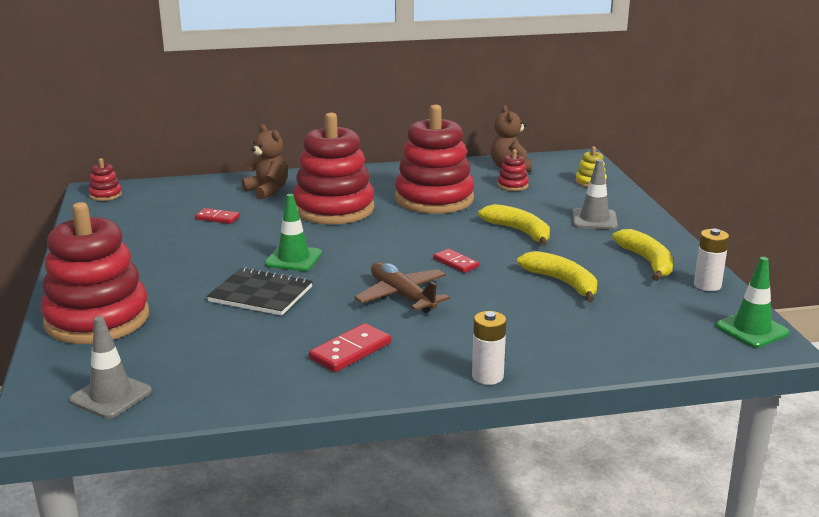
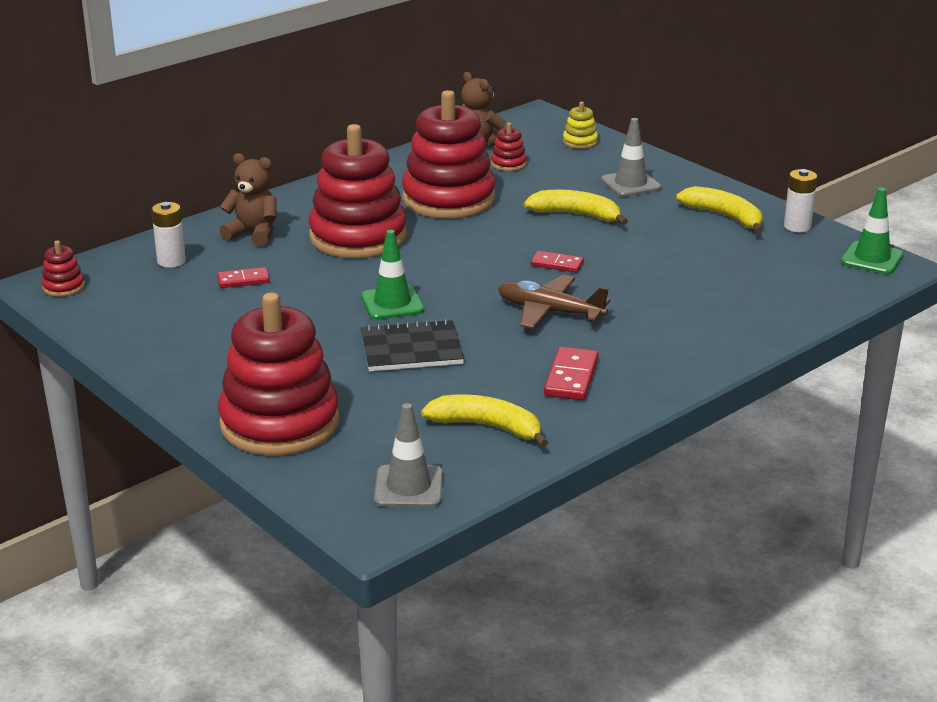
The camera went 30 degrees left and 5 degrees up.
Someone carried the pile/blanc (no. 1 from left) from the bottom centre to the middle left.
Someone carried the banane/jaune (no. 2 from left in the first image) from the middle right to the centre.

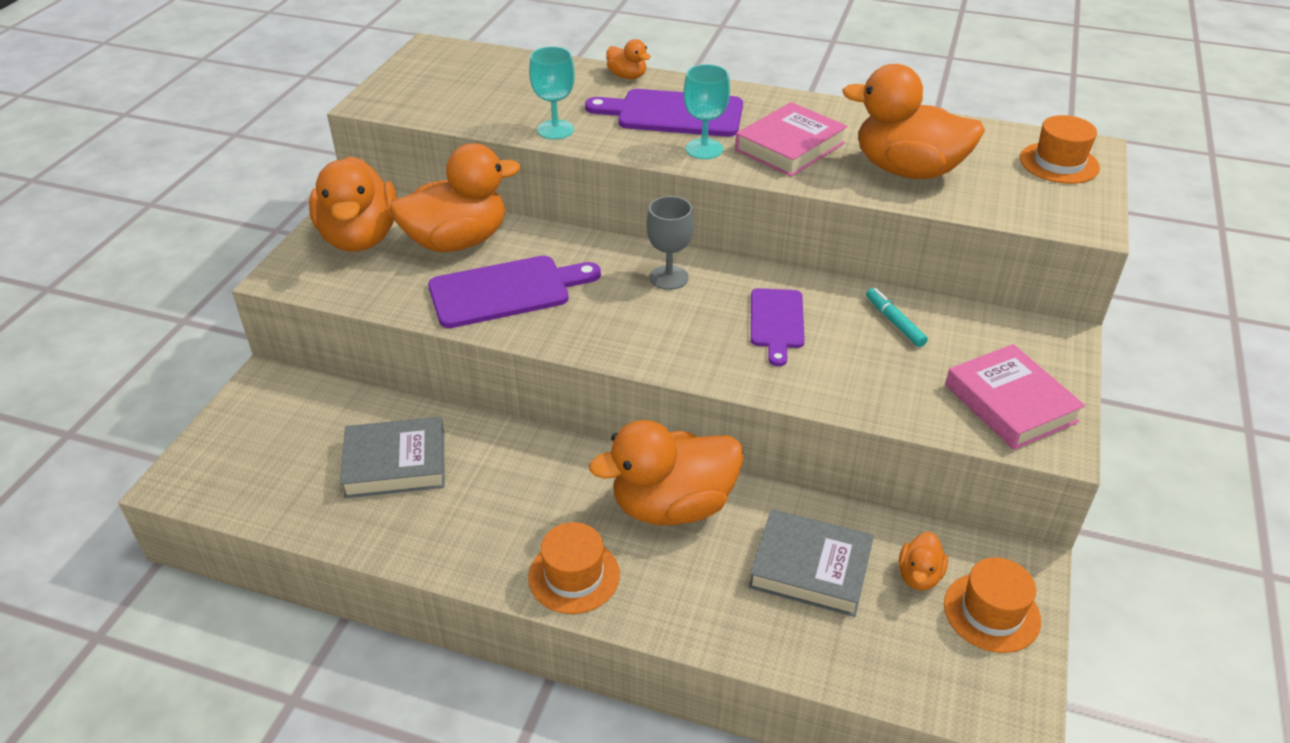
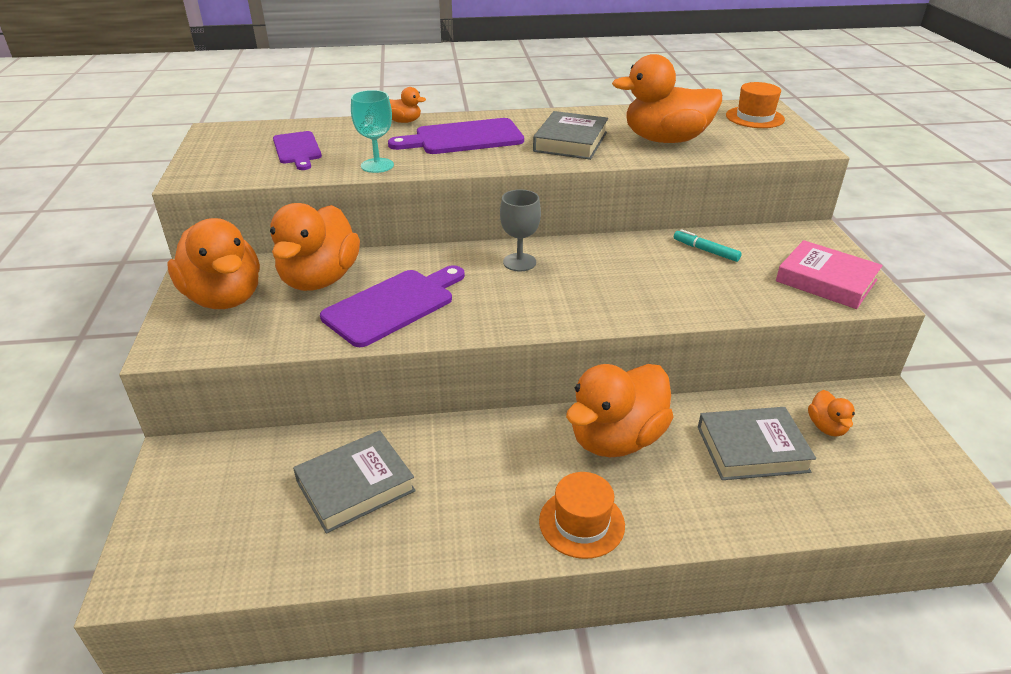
The camera went 25 degrees left and 5 degrees down.
Someone rotated the canard/orange (no. 2 from left) at the top centre by 150 degrees clockwise.
Someone carried the planche à découper/violet (no. 3 from left in the first image) from the centre to the top left.
Someone repainted the livre/rose (no. 1 from left) at the top centre, which became the livre/gris (no. 2 from left) at the top centre.
Someone took away the verre à pied/turquoise (no. 2 from left) at the top centre.
Someone took away the chapeau/orange (no. 2 from left) at the bottom right.

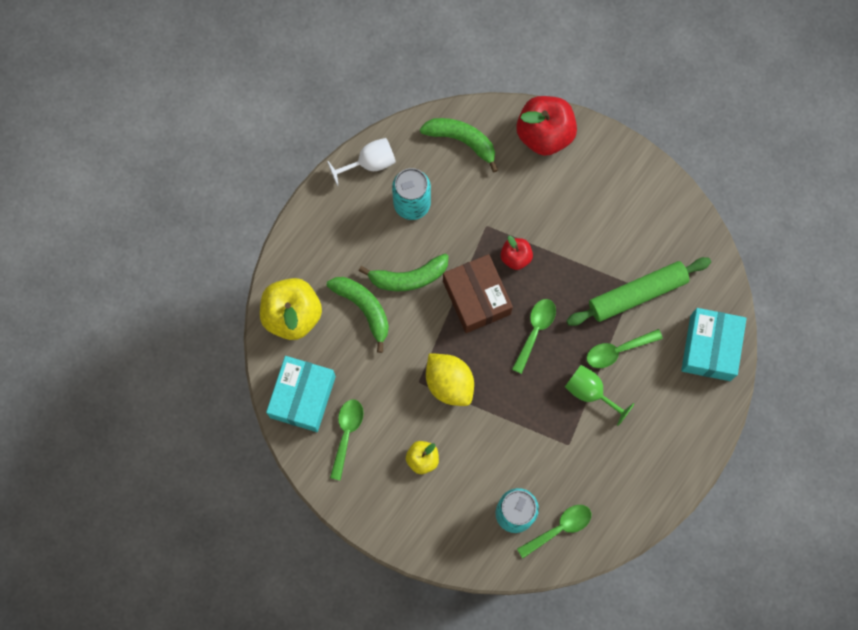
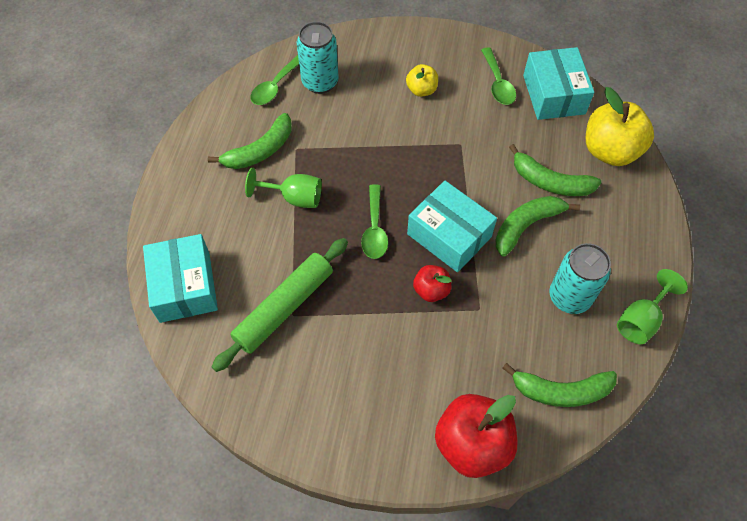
The camera went 155 degrees right and 15 degrees down.
Someone put down the banane/vert (no. 1 from left) at the top centre.
Someone repainted the boîte/marron at the centre, which became the boîte/turquoise (no. 2 from left) at the centre.
Someone repainted the verre à pied/blanc at the top centre, which became the verre à pied/vert (no. 2 from left) at the middle right.
Someone took away the citron/jaune at the centre.
Someone took away the cuillère/vert (no. 4 from left) at the middle right.

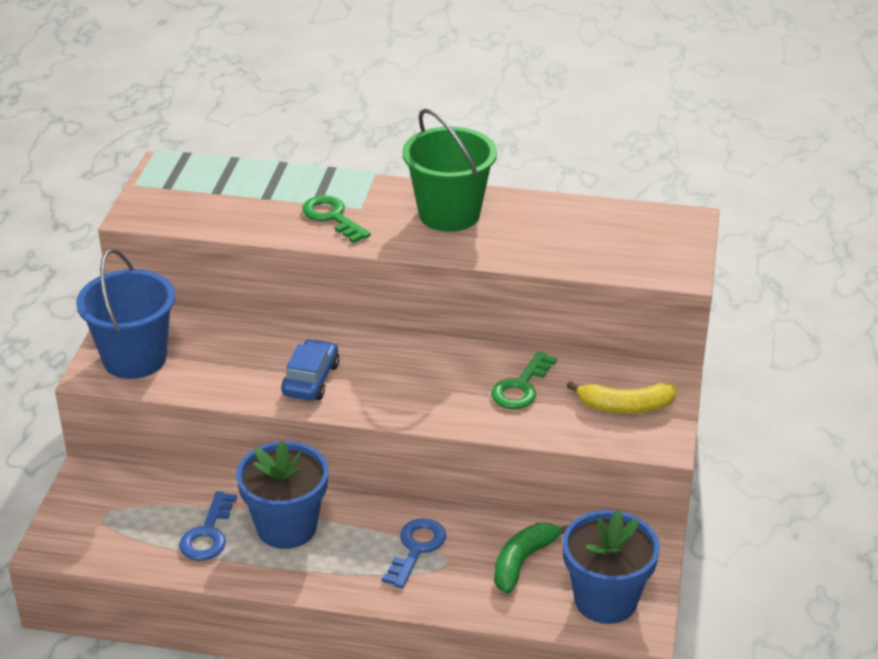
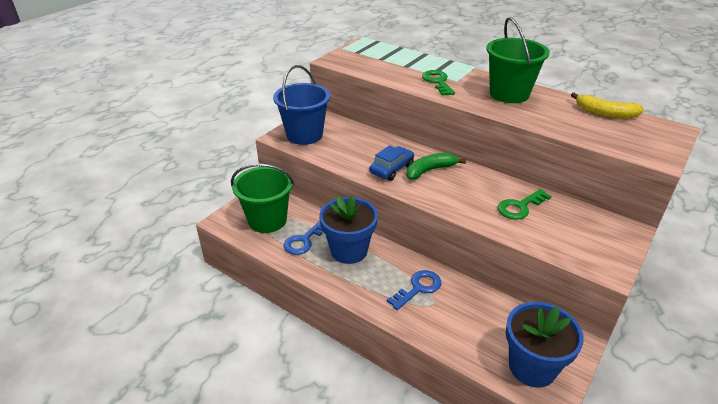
The camera went 25 degrees right and 0 degrees up.
Someone put down the seau/vert (no. 1 from left) at the centre.
Someone carried the banane/vert from the bottom centre to the centre.
Someone carried the banane/jaune from the middle right to the top right.

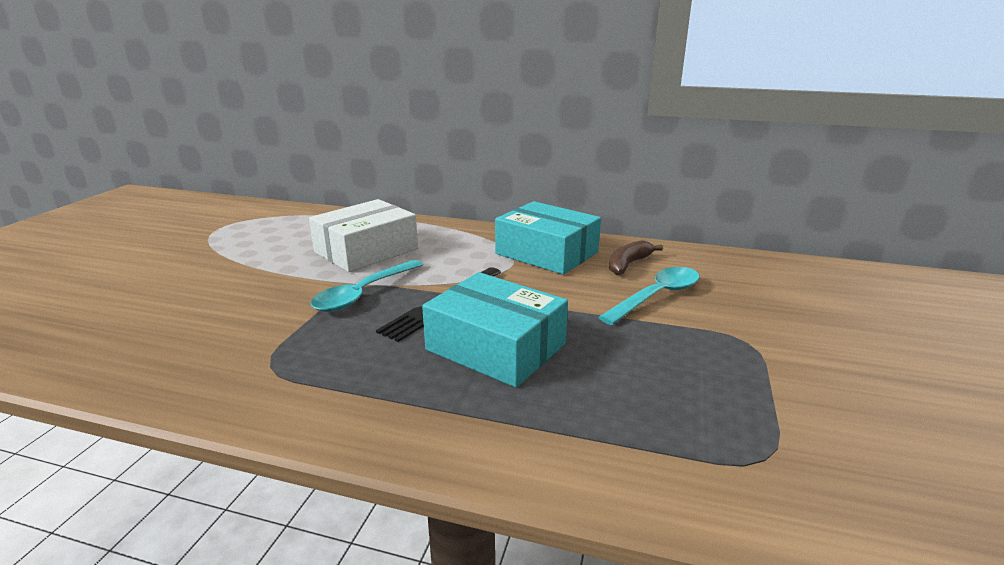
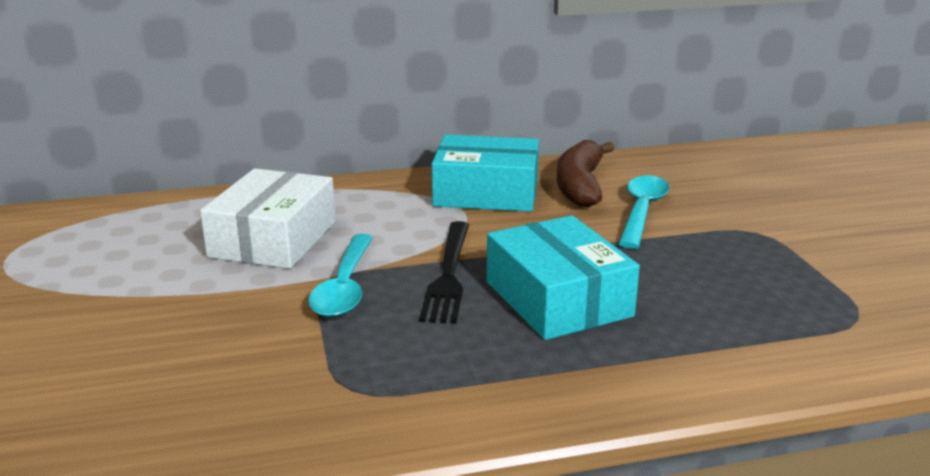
The camera went 30 degrees left and 0 degrees up.
Someone rotated the boîte/turquoise (no. 1 from left in the first image) at the centre by 60 degrees clockwise.
Someone scaled the banane/marron at the centre by 1.58.

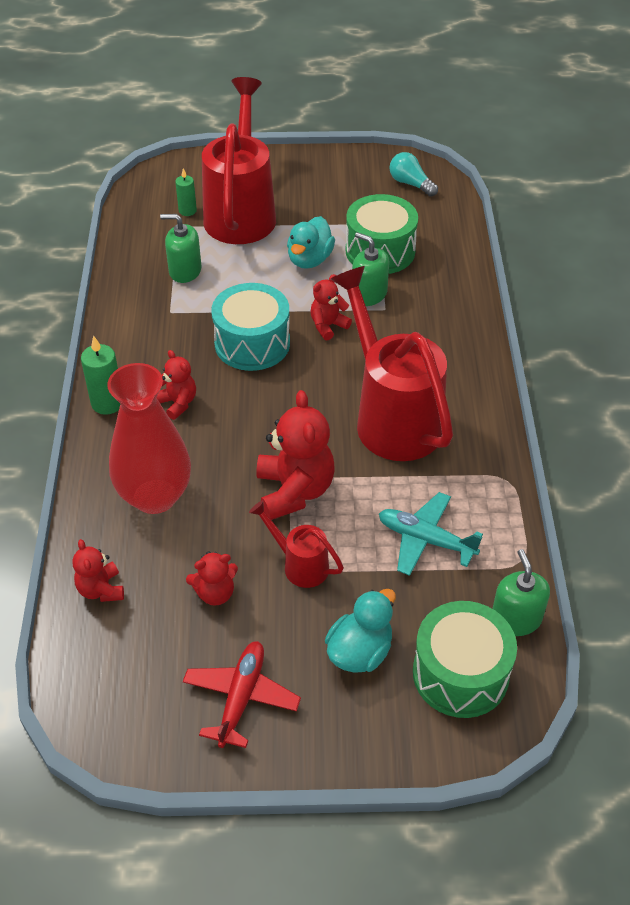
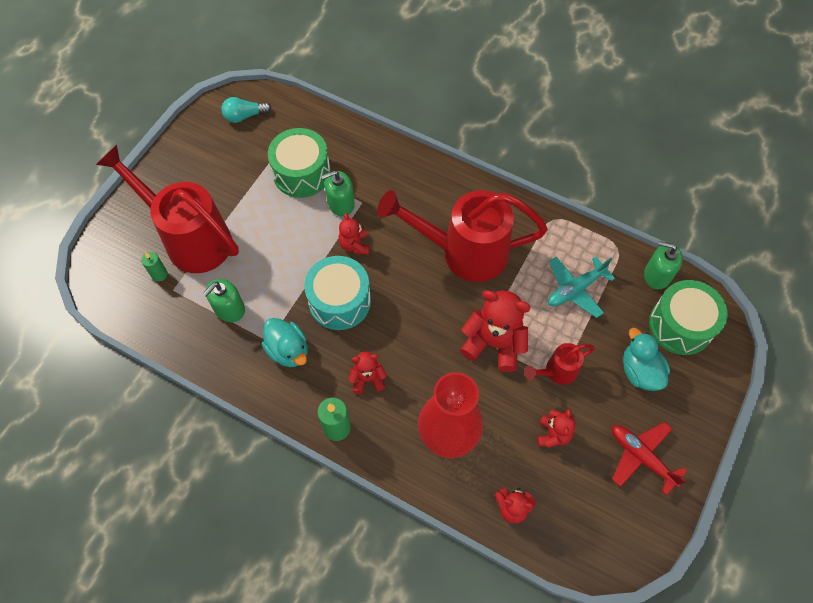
The camera went 60 degrees left and 15 degrees up.
Someone carried the canard/turquoise (no. 1 from left) from the top centre to the centre.

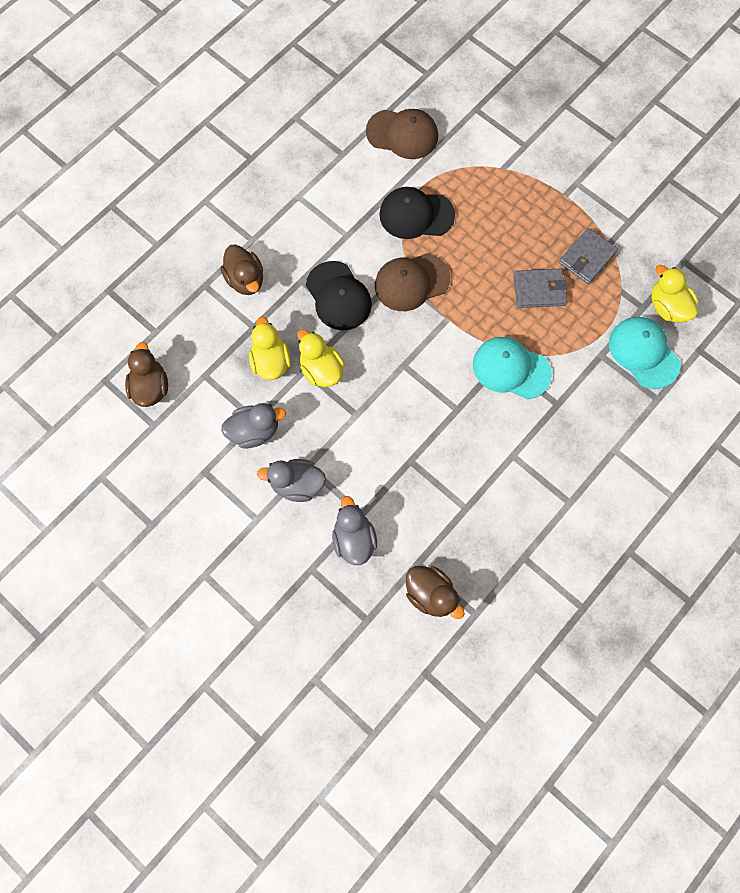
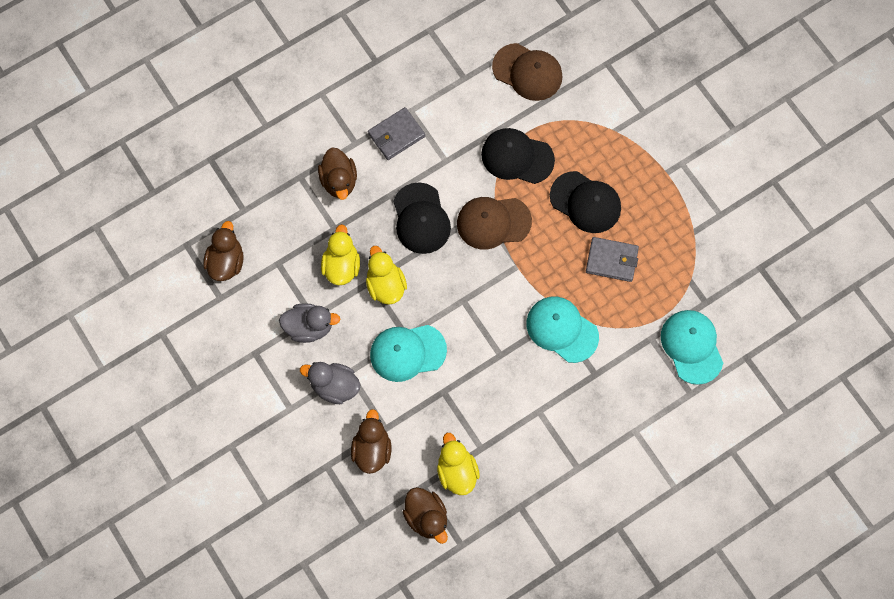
The camera went 15 degrees right and 0 degrees up.
Someone repainted the canard/gris (no. 3 from left) at the centre, which became the canard/marron (no. 3 from left) at the bottom centre.
Someone carried the portefeuille/gris (no. 2 from left in the first image) from the top right to the top centre.
Someone put down the casquette/turquoise (no. 1 from left) at the centre.
Someone carried the canard/jaune (no. 3 from left) from the top right to the bottom centre.
Someone put down the casquette/noir (no. 3 from left) at the centre.

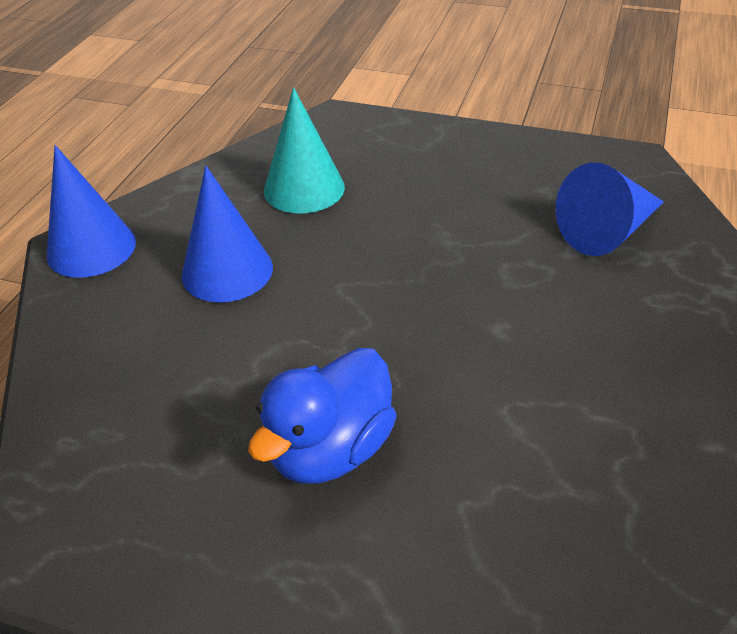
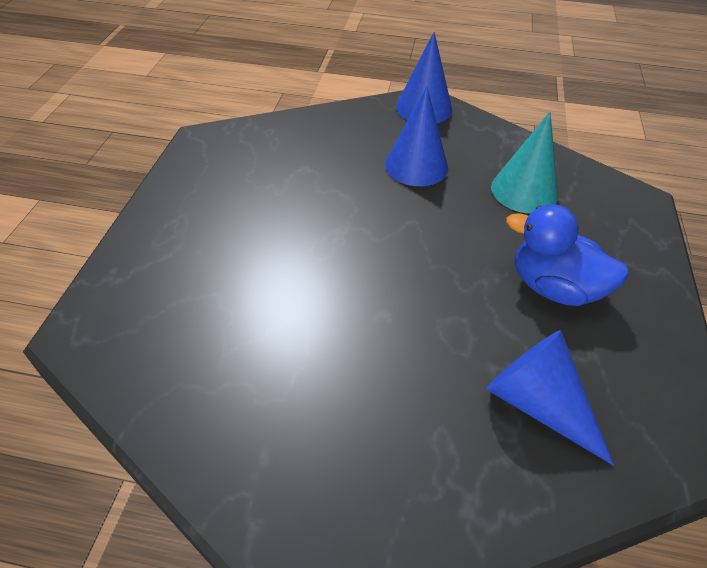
The camera went 80 degrees right and 5 degrees up.
Someone carried the canard/bleu from the centre to the middle right.

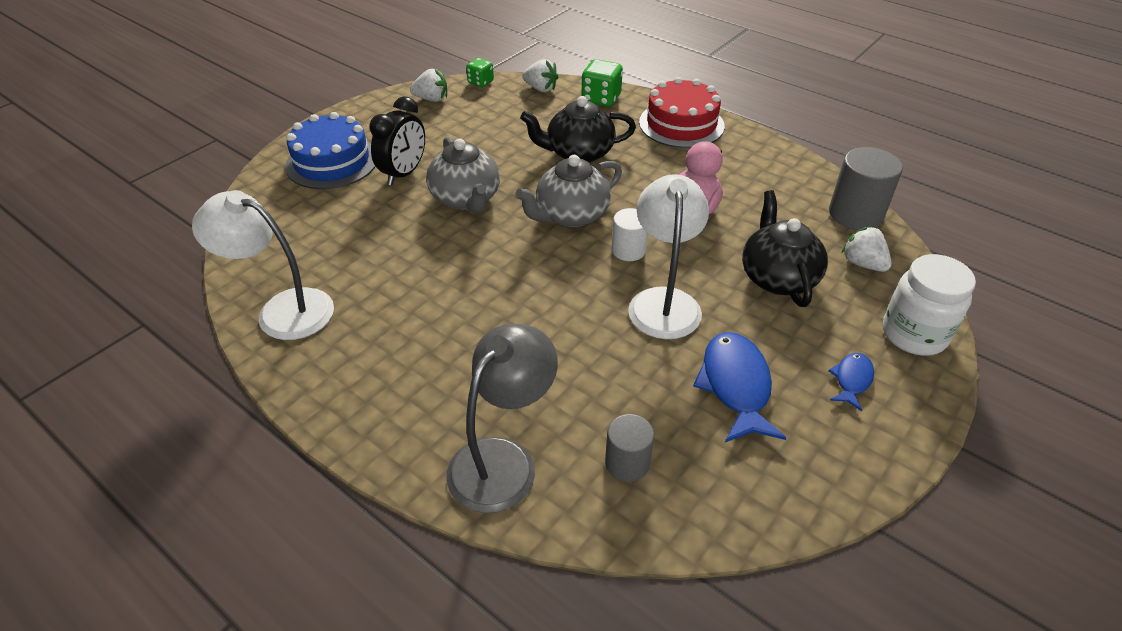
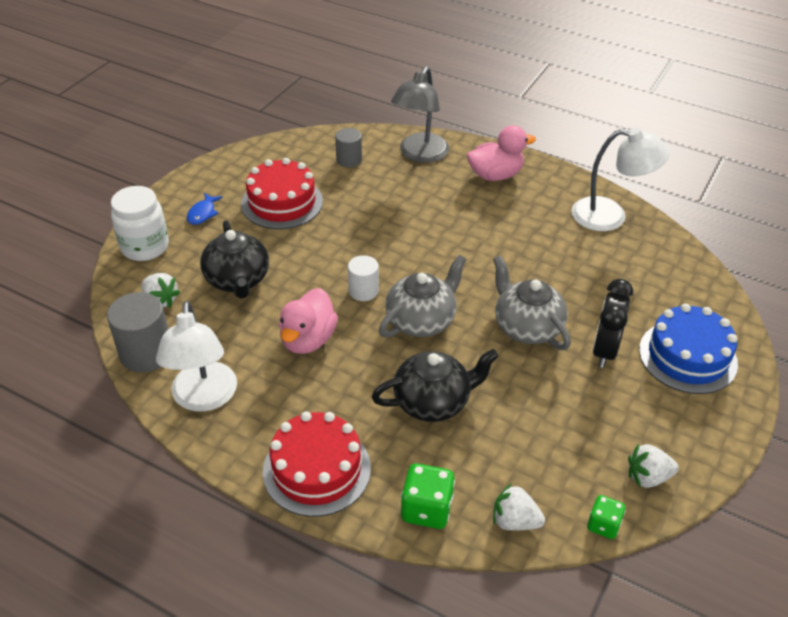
The camera went 170 degrees right and 0 degrees up.
Someone carried the lampe/blanc (no. 2 from left in the first image) from the centre to the middle left.
Someone swapped the poisson/bleu (no. 1 from left) at the centre for the gâteau/rouge (no. 1 from left) at the top centre.
Someone put down the canard/rose (no. 2 from left) at the top centre.

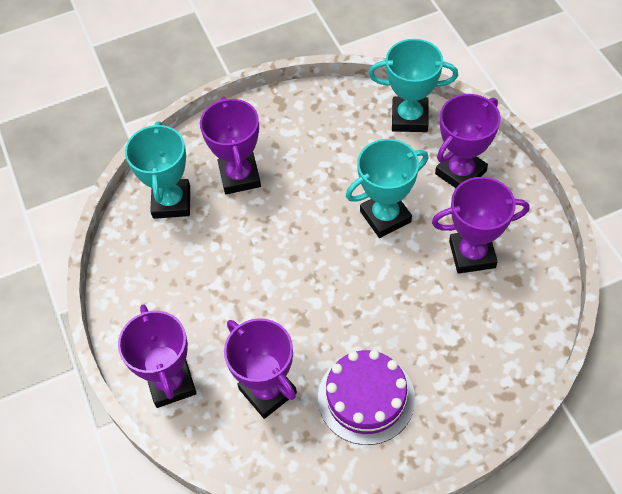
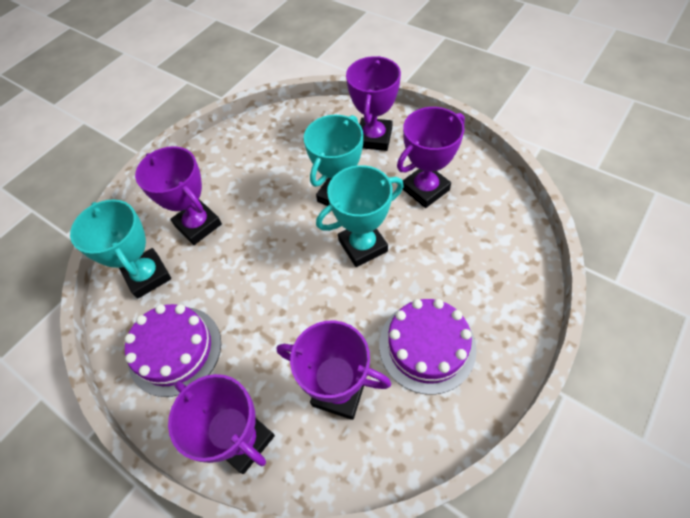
The camera went 30 degrees left and 0 degrees up.
Someone put down the gâteau/violet (no. 1 from left) at the bottom left.
Someone carried the trophée/turquoise (no. 3 from left) from the top centre to the centre.

